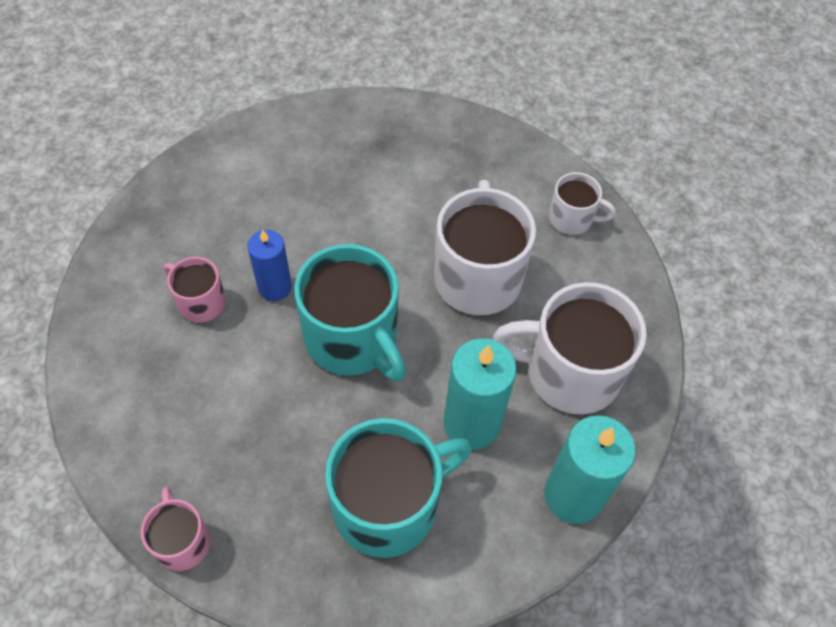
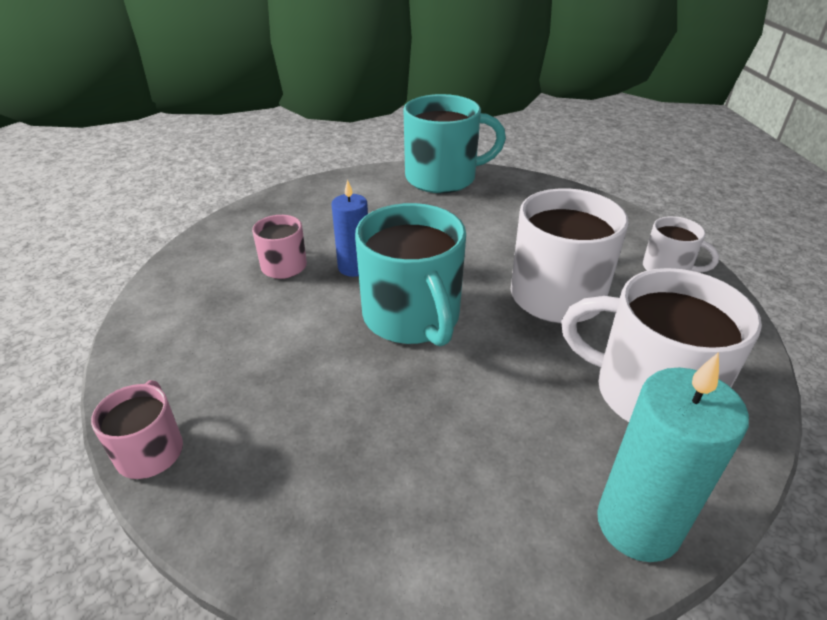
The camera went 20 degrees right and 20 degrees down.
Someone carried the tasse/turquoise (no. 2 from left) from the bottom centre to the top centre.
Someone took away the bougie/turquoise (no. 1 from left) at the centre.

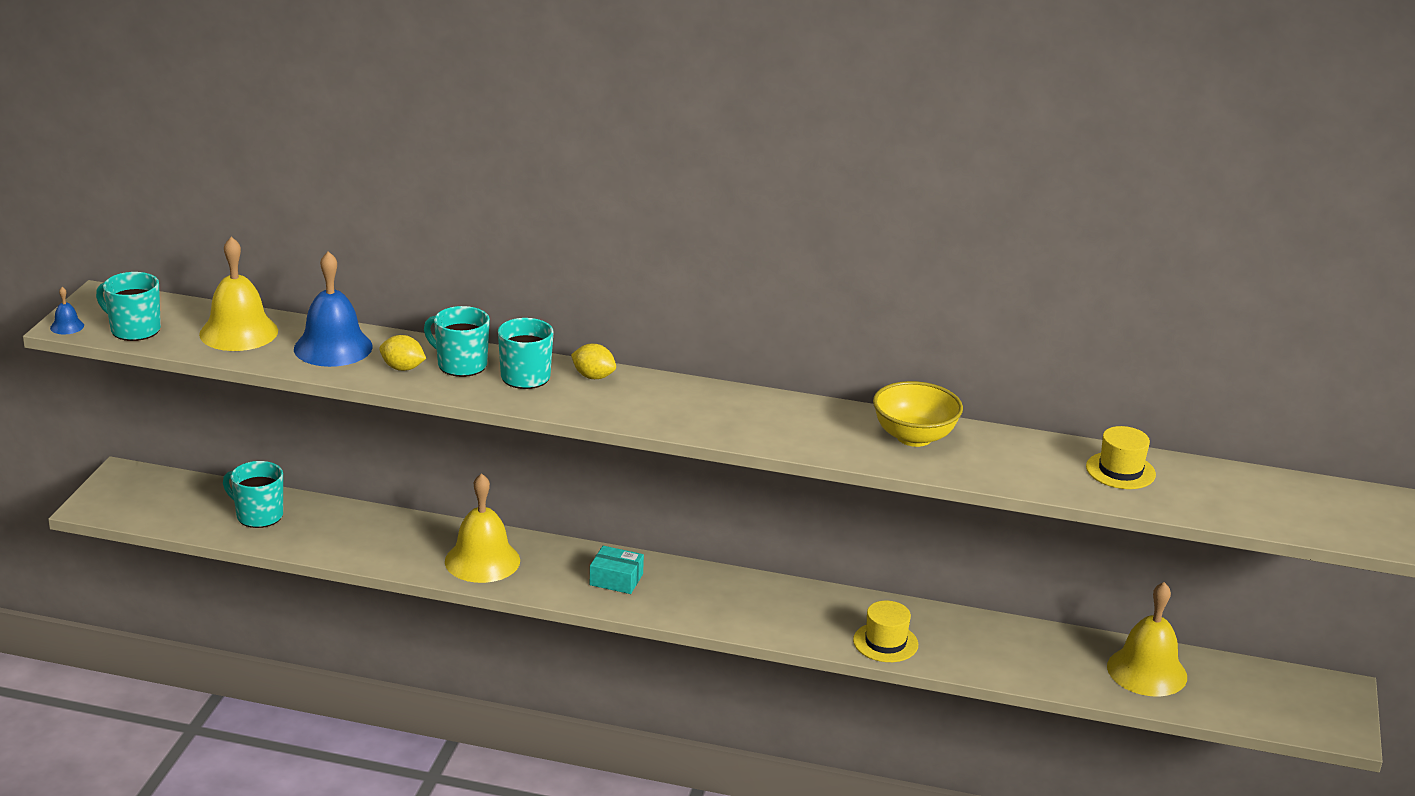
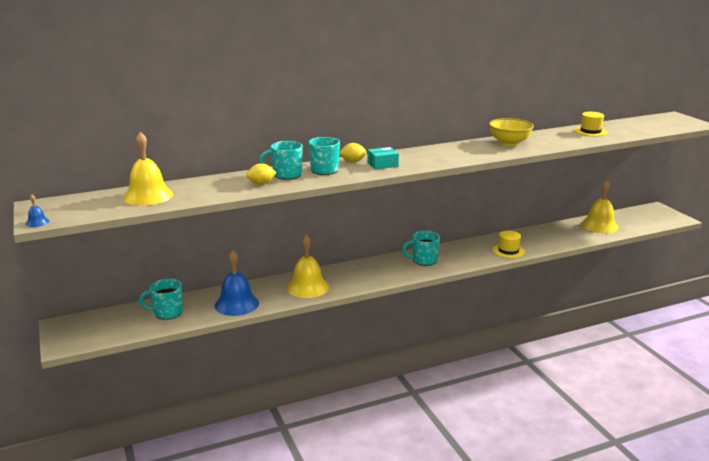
The camera went 35 degrees left and 5 degrees down.
Someone carried the cloche/bleu (no. 2 from left) from the middle left to the centre.
Someone carried the boîte/turquoise from the bottom centre to the centre.
Someone carried the tasse/turquoise (no. 1 from left in the first image) from the middle left to the centre.

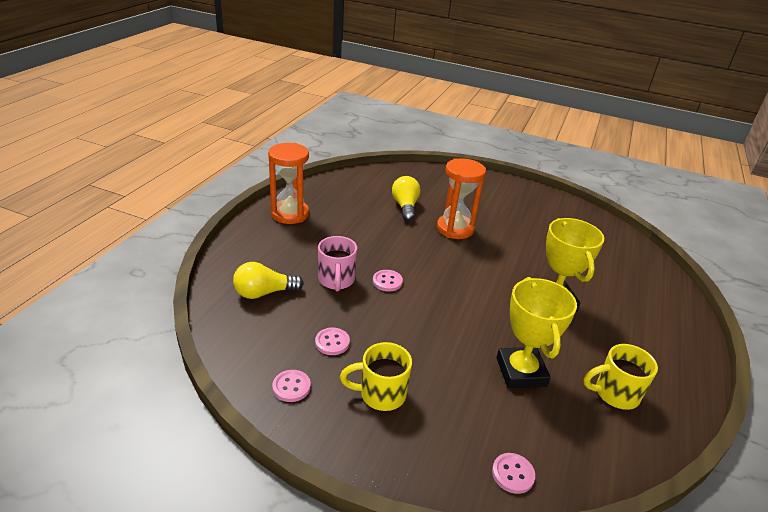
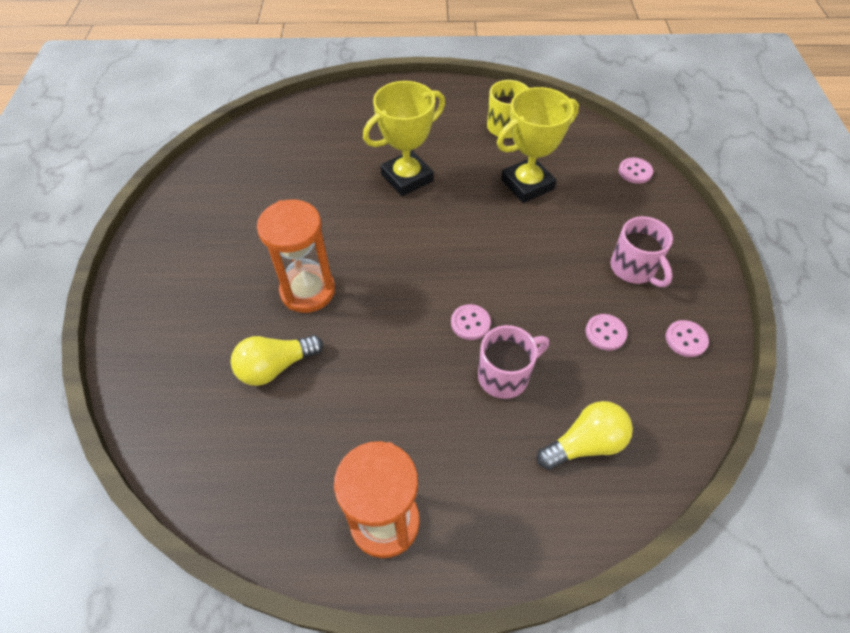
The camera went 110 degrees left and 20 degrees up.
Someone rotated the ampoule/jaune (no. 1 from left in the first image) at the centre by 75 degrees counterclockwise.
Someone repainted the tasse/jaune (no. 1 from left) at the bottom centre, which became the tasse/rose (no. 2 from left) at the middle right.

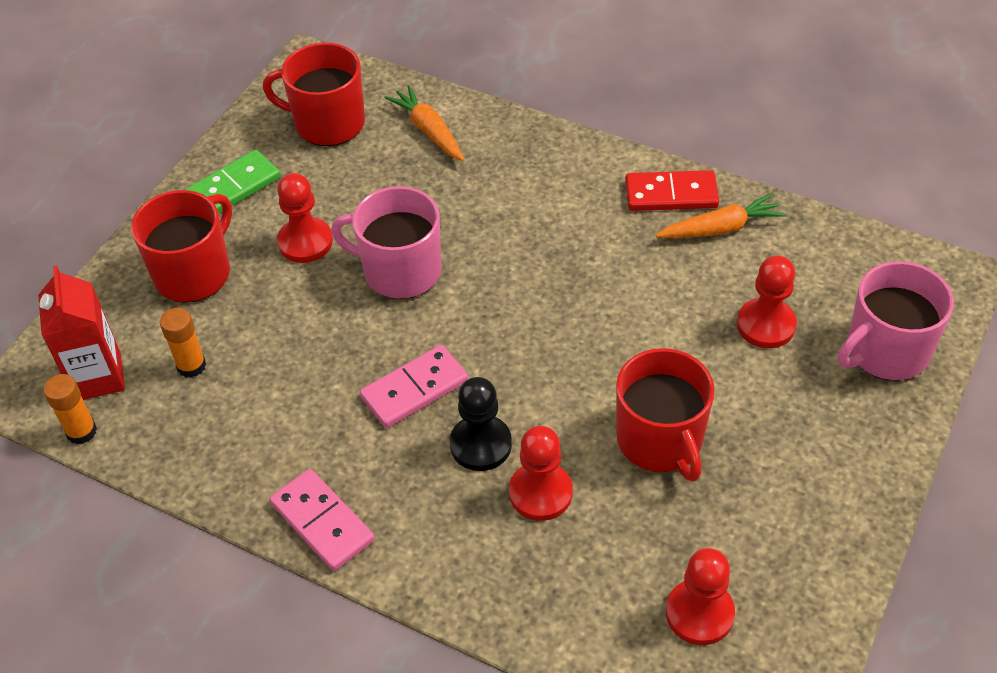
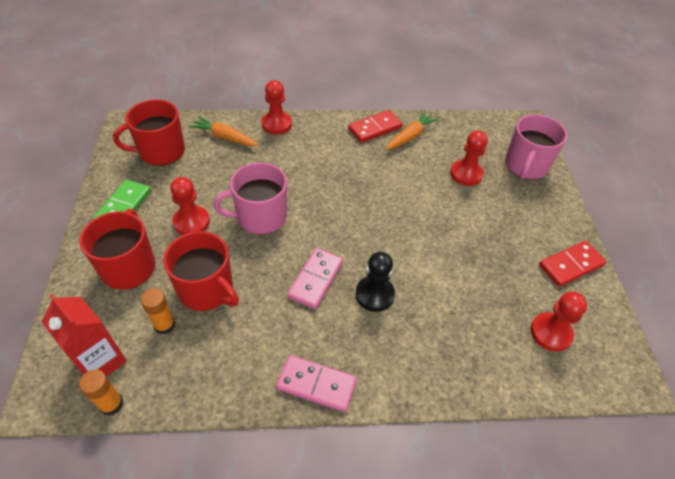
The camera went 35 degrees left and 0 degrees up.
Someone carried the tasse/rouge (no. 3 from left) from the middle right to the middle left.
Someone carried the pion/rouge (no. 2 from left) from the bottom centre to the top centre.
Someone put down the domino/rouge (no. 2 from left) at the middle right.

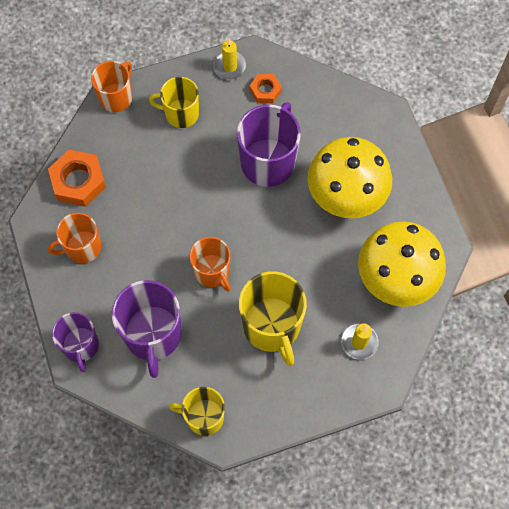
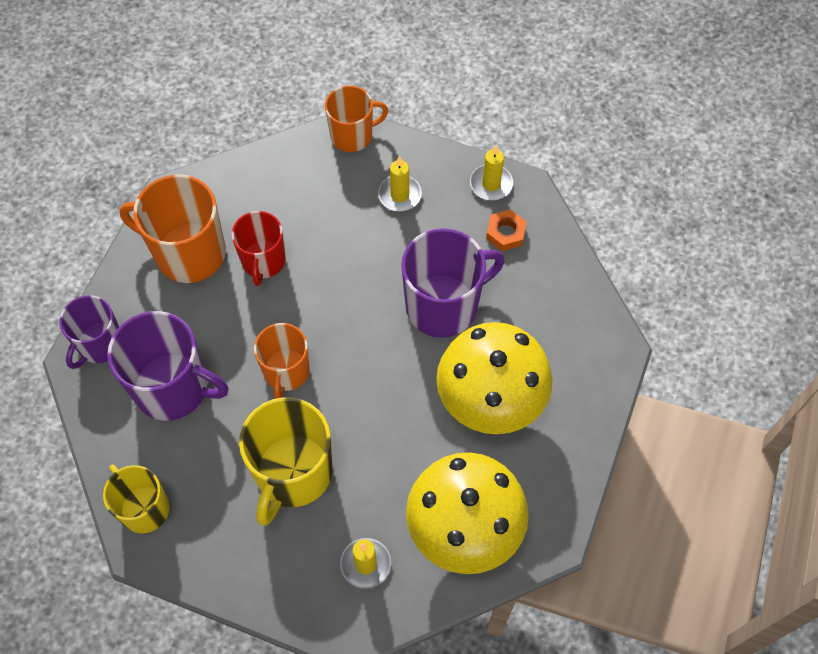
The camera went 40 degrees right and 5 degrees down.
Someone rotated the tasse/violet (no. 2 from left) at the middle left by 105 degrees counterclockwise.
Someone scaled the tasse/orange (no. 1 from left) at the middle left by 1.58.
Someone put down the tasse/rouge at the middle left.
Someone swapped the tasse/jaune (no. 1 from left) at the top centre for the bougie/jaune (no. 2 from left) at the top centre.
Someone took away the écrou/orange (no. 1 from left) at the middle left.

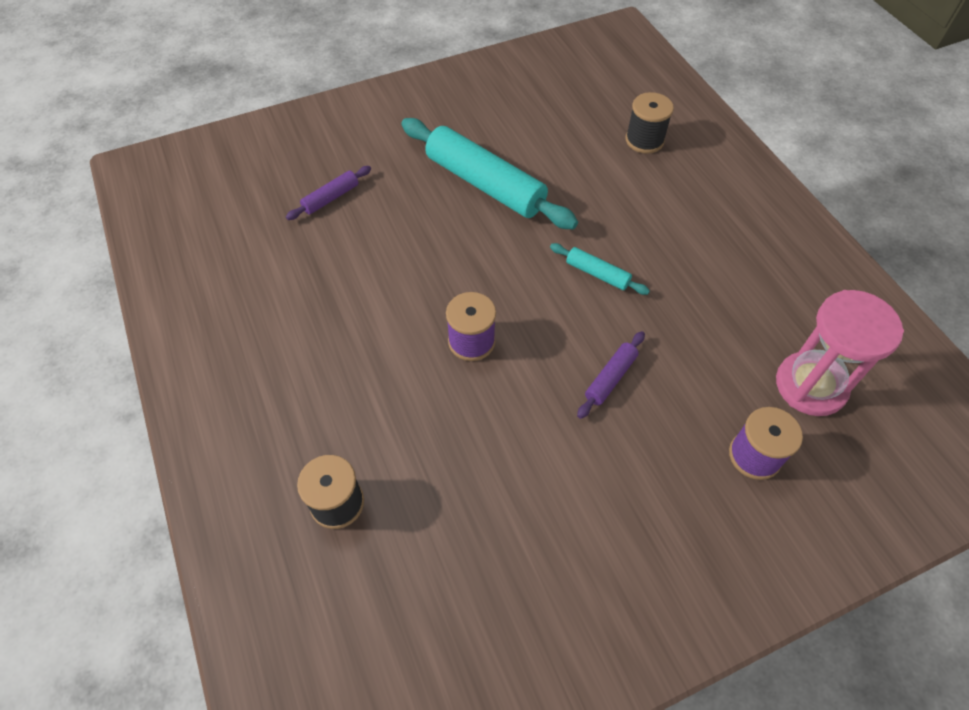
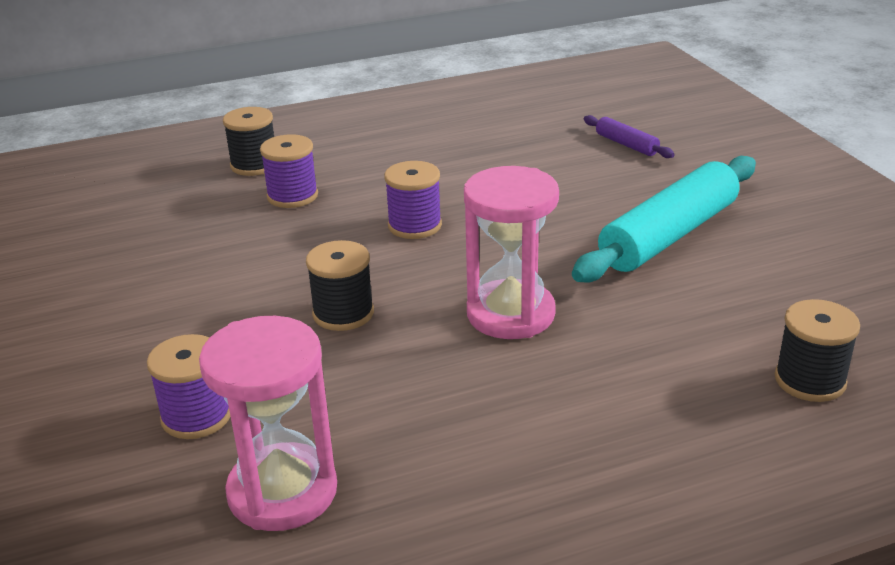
The camera went 95 degrees right and 25 degrees down.
Someone put down the bobine/violet (no. 2 from left) at the top left.
Someone swapped the rouleau à pâtisserie/violet (no. 2 from left) at the centre for the bobine/noir (no. 2 from left) at the centre.
Someone swapped the rouleau à pâtisserie/turquoise (no. 2 from left) at the centre for the sablier/rose (no. 2 from left) at the centre.

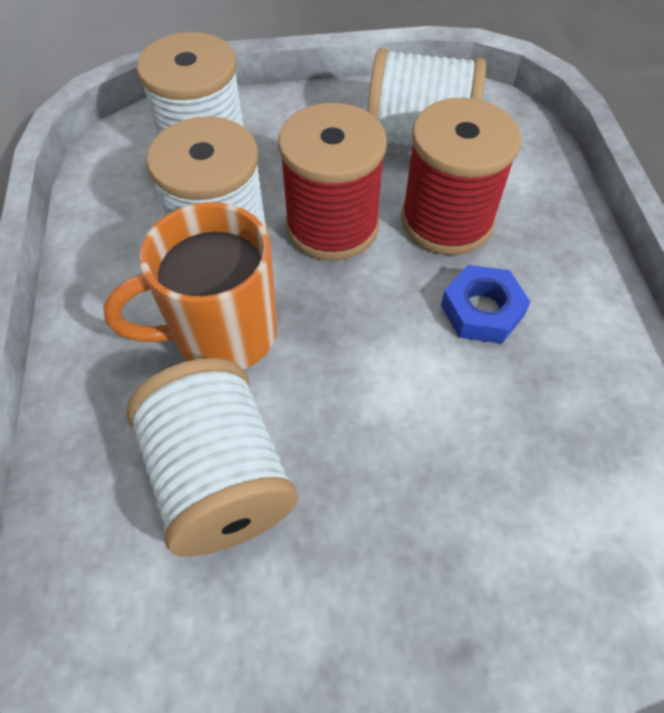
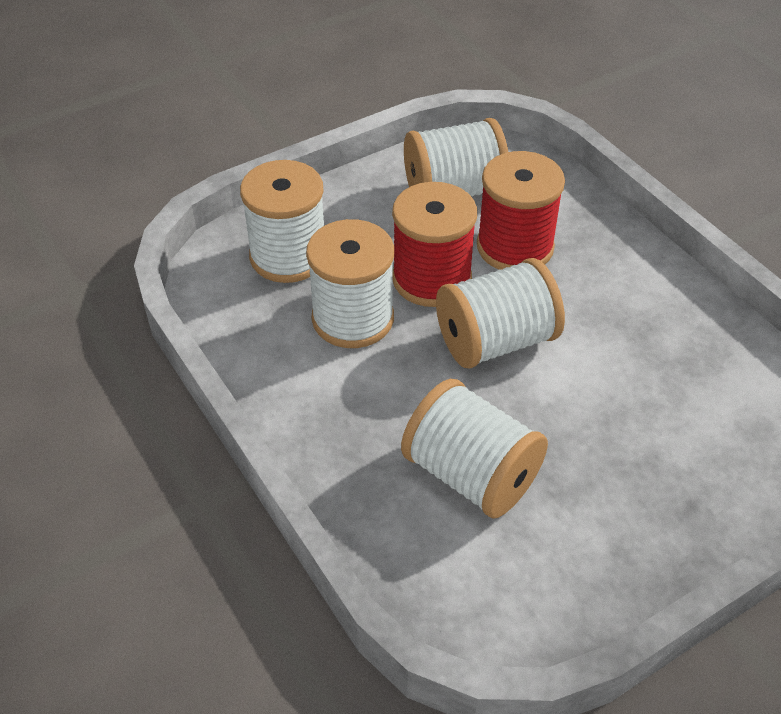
The camera went 25 degrees left and 10 degrees down.
Someone put down the bobine/blanc (no. 5 from left) at the centre.
Someone took away the tasse/orange at the middle left.
Someone took away the écrou/bleu at the middle right.

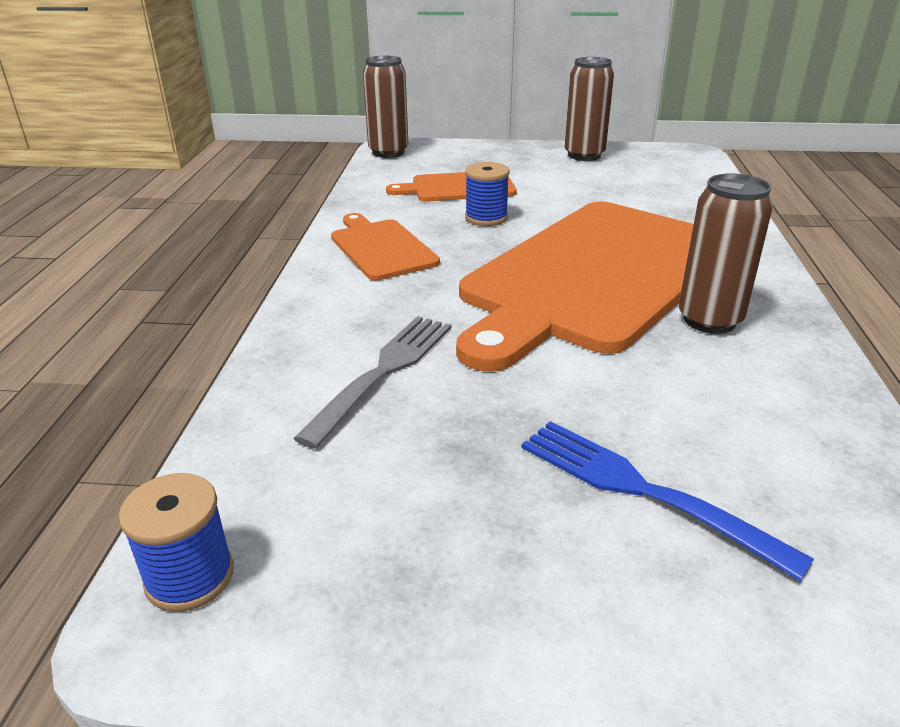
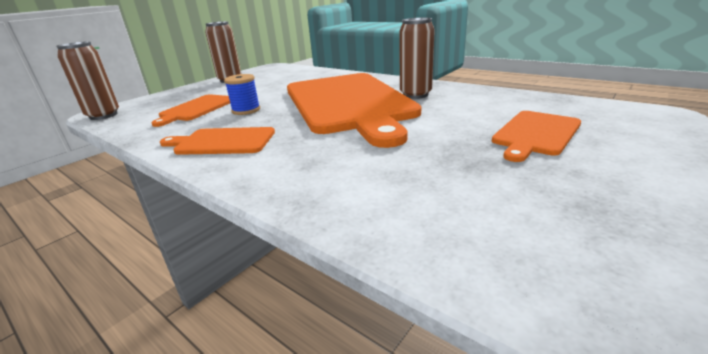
The camera went 55 degrees left and 5 degrees down.
Someone swapped the fourchette/bleu at the bottom right for the planche à découper/orange (no. 4 from left) at the middle right.
Someone took away the bobine/bleu (no. 1 from left) at the bottom left.
Someone took away the fourchette/gris at the centre.

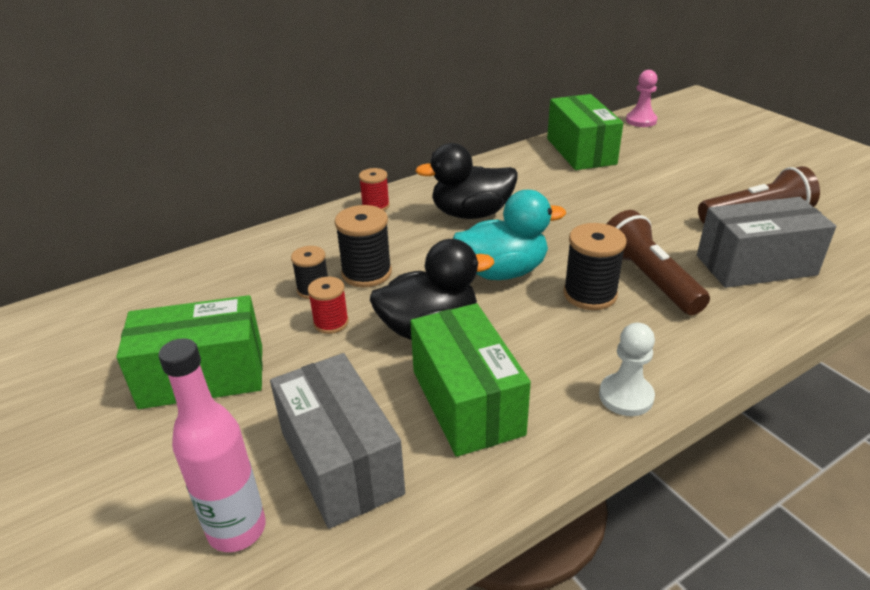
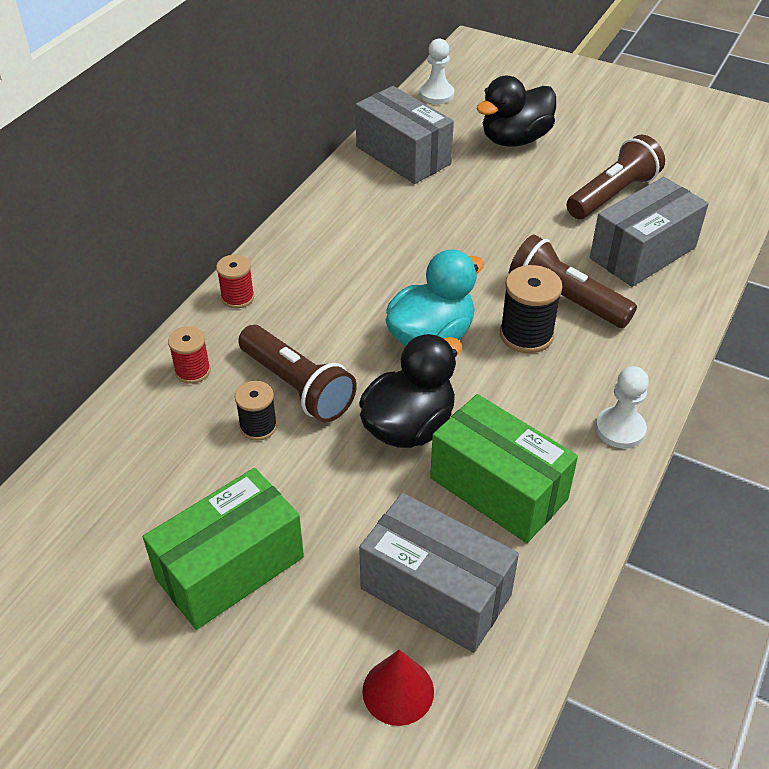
The camera went 30 degrees left and 10 degrees up.
Someone carried the bobine/rouge (no. 1 from left) from the centre to the middle left.
Someone swapped the bobine/noir (no. 2 from left) at the centre for the lampe de poche/marron (no. 1 from left) at the centre.
Someone repainted the boîte/vert (no. 3 from left) at the top right, which became the boîte/gris (no. 1 from left) at the top centre.
Someone swapped the bouteille/rose at the bottom left for the cône/rouge at the bottom centre.
Someone repainted the pion/rose at the top right, which became the pion/blanc (no. 1 from left) at the top centre.
Someone carried the canard/noir (no. 2 from left) from the top centre to the top right.

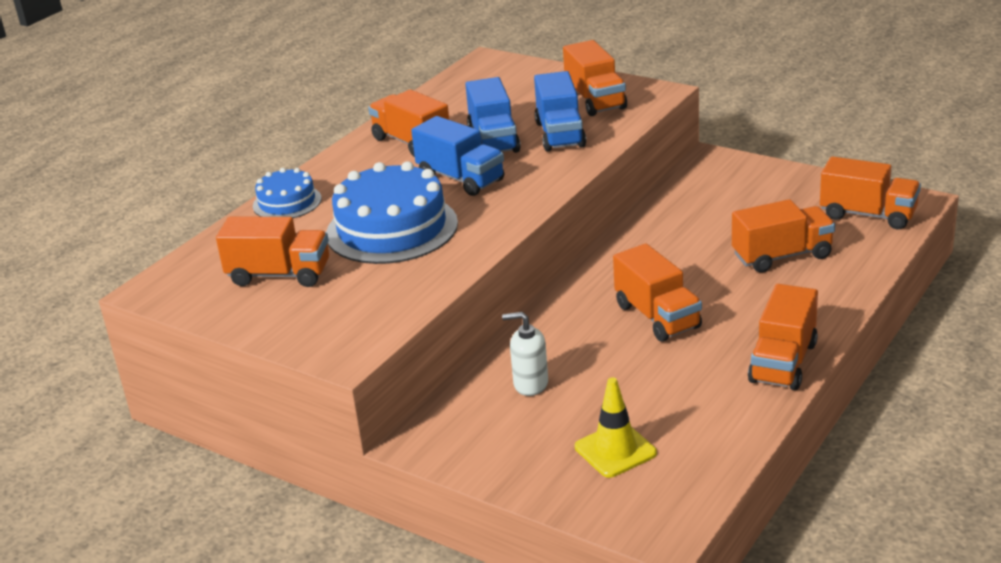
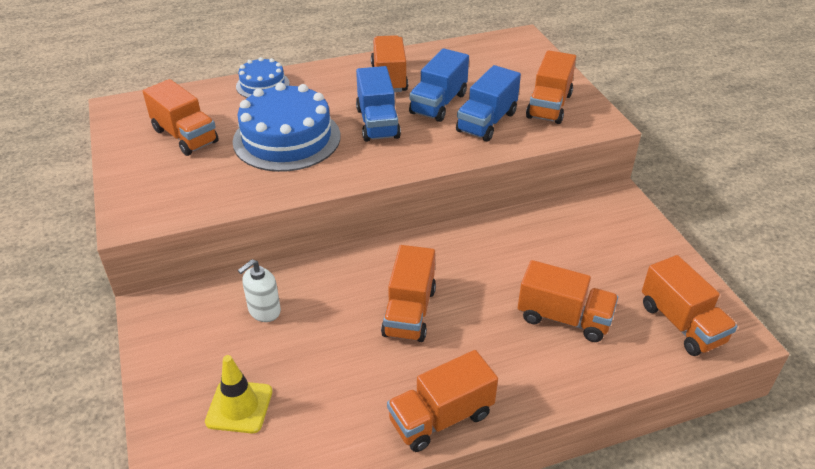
The camera went 35 degrees right and 10 degrees up.
Someone rotated the distributeur de savon/blanc at the centre by 90 degrees counterclockwise.

